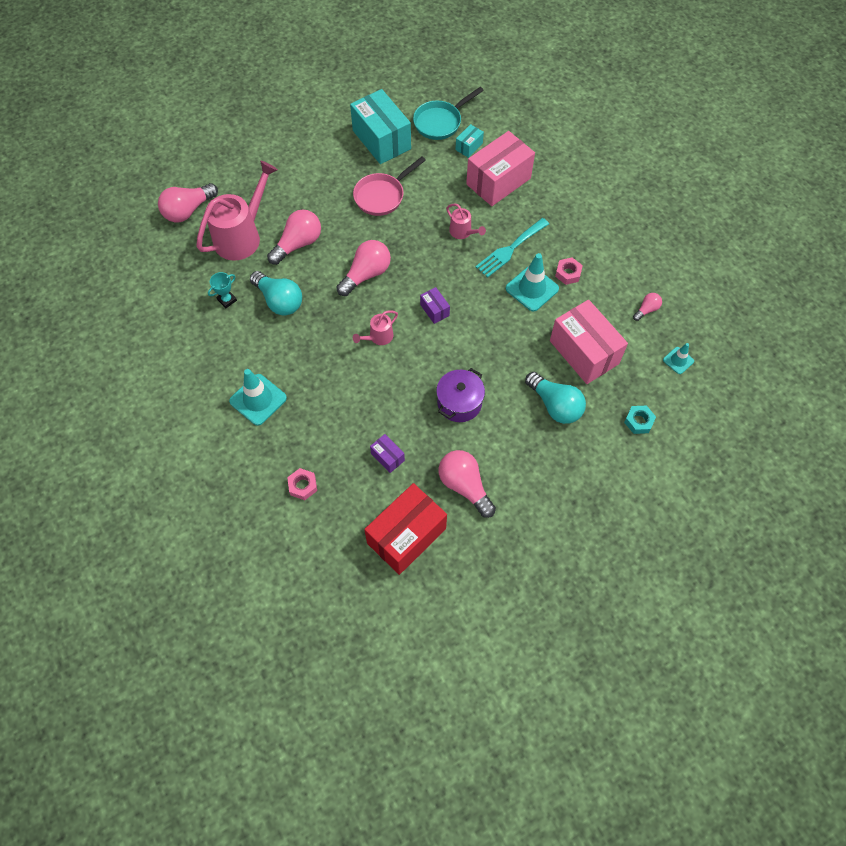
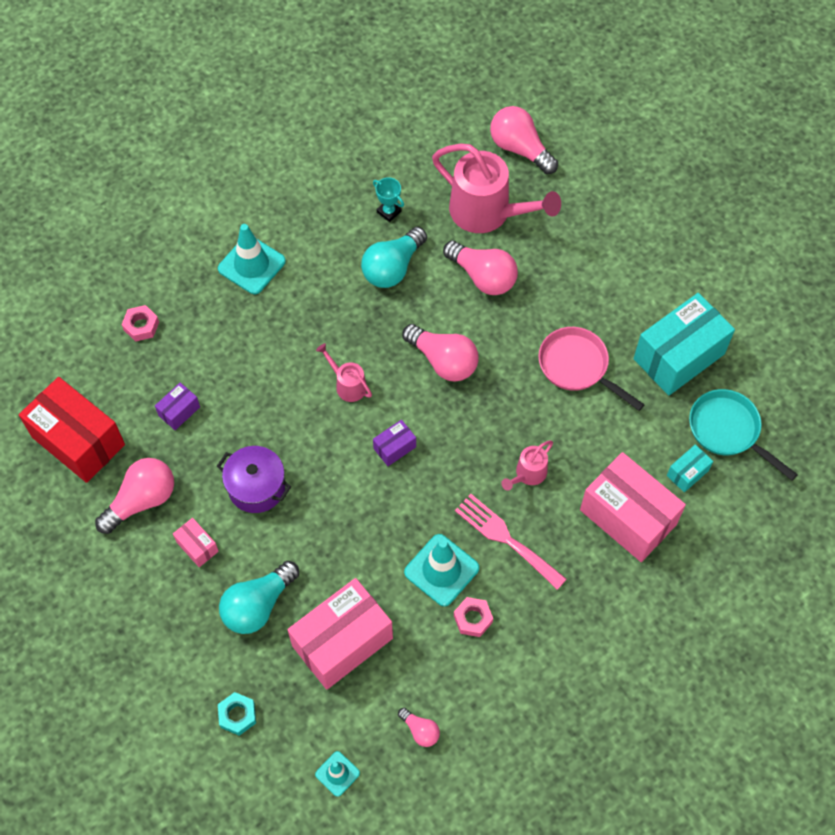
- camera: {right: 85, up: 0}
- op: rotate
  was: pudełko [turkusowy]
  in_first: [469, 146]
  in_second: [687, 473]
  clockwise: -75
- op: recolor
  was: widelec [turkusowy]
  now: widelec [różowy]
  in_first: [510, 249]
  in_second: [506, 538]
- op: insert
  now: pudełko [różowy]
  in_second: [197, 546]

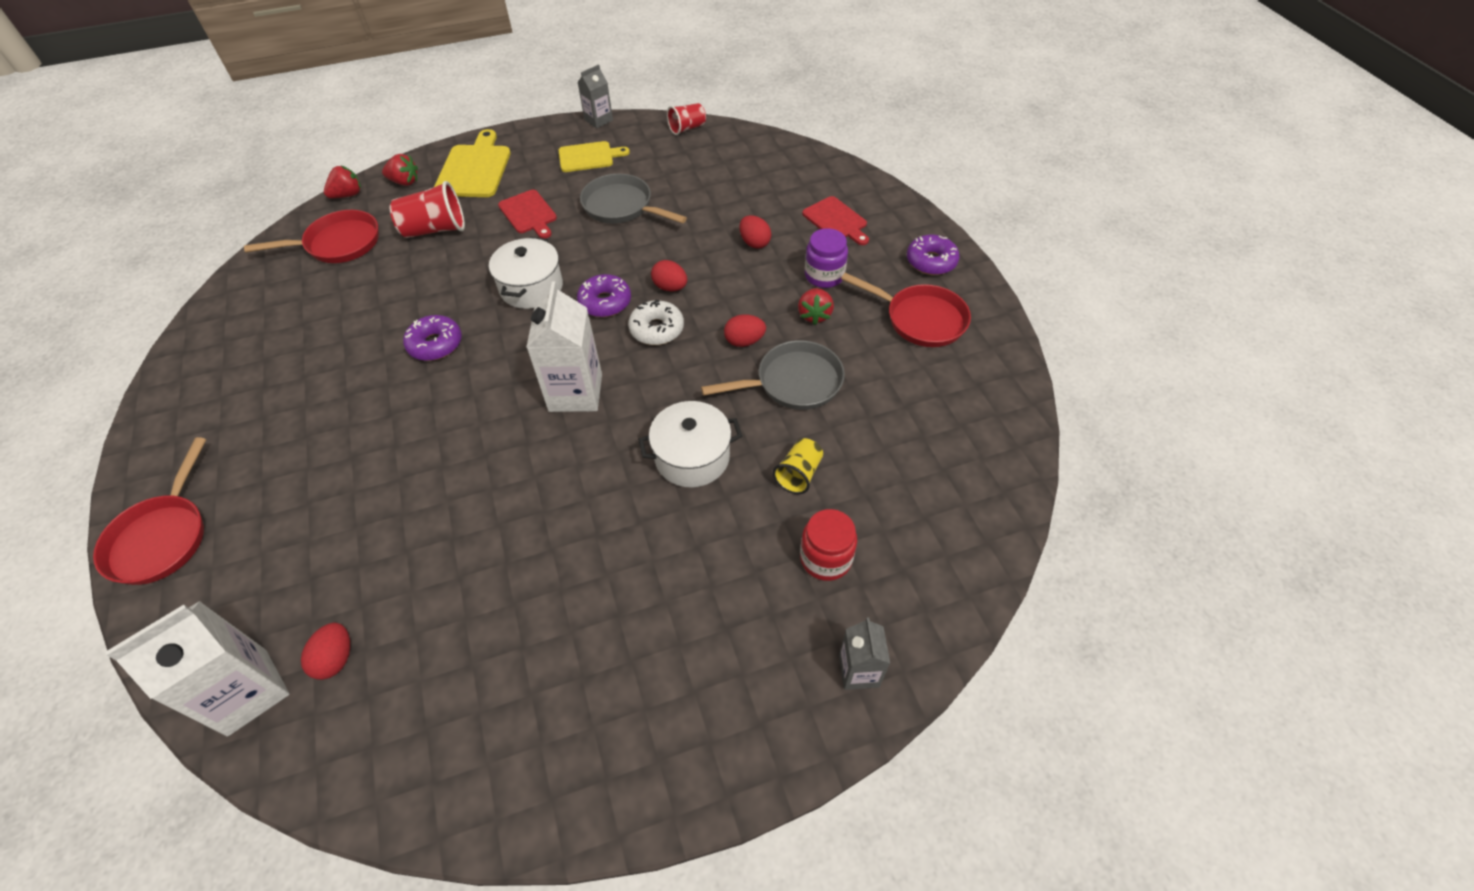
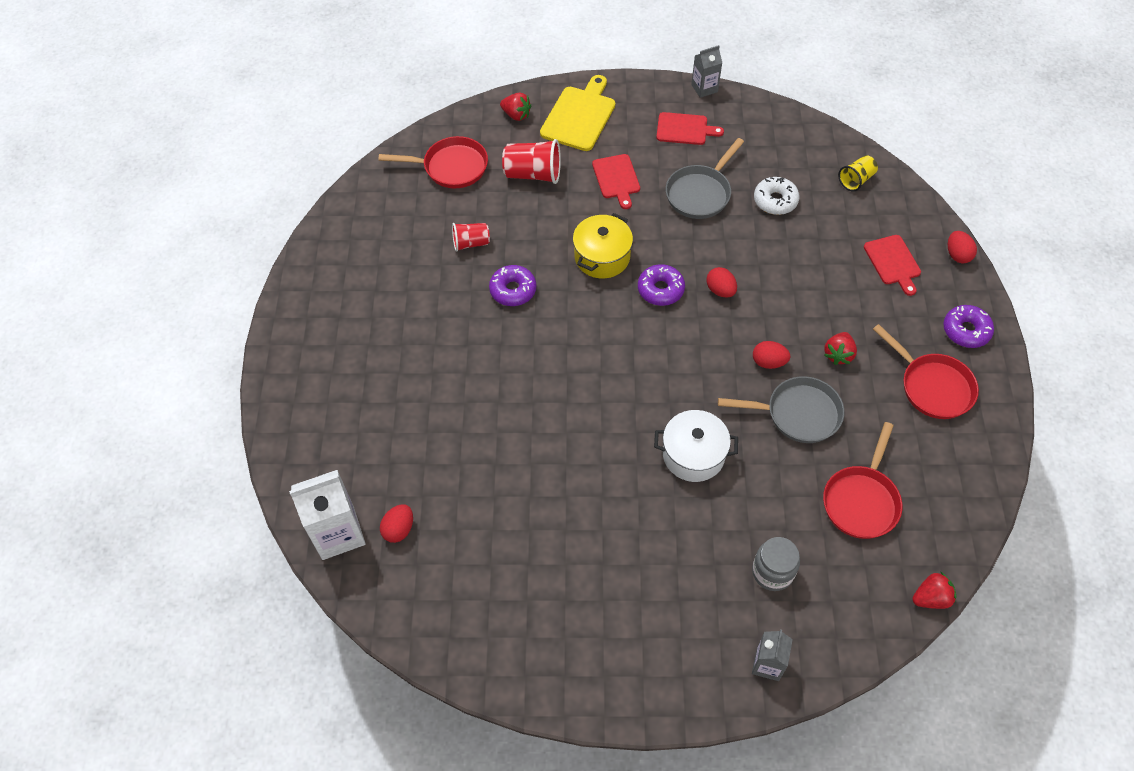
- camera: {right: 20, up: 5}
- op: move
  was: szklanka [czerwony]
  in_first: [687, 128]
  in_second: [471, 243]
- op: recolor
  was: deska do krojenia [żółty]
  now: deska do krojenia [czerwony]
  in_first: [589, 157]
  in_second: [684, 129]
- op: move
  was: truskawka [czerwony]
  in_first: [348, 195]
  in_second: [931, 598]
- op: rotate
  was: patelnia [szary]
  in_first: [621, 207]
  in_second: [700, 193]
  clockwise: -105
- op: move
  was: jajko [czerwony]
  in_first: [754, 243]
  in_second: [957, 255]
- op: delete
  was: słoik [fioletowy]
  in_first: [824, 275]
- op: recolor
  was: garnek [biały]
  now: garnek [żółty]
  in_first: [531, 287]
  in_second: [602, 257]
- op: delete
  was: karton mleka [biały]
  in_first: [575, 392]
- op: move
  was: donut [biały]
  in_first: [657, 329]
  in_second: [775, 201]
- op: move
  was: patelnia [czerwony]
  in_first: [162, 538]
  in_second: [861, 501]
- op: move
  was: szklanka [żółty]
  in_first: [798, 474]
  in_second: [856, 180]
- op: recolor
  was: słoik [czerwony]
  now: słoik [szary]
  in_first: [826, 558]
  in_second: [772, 572]

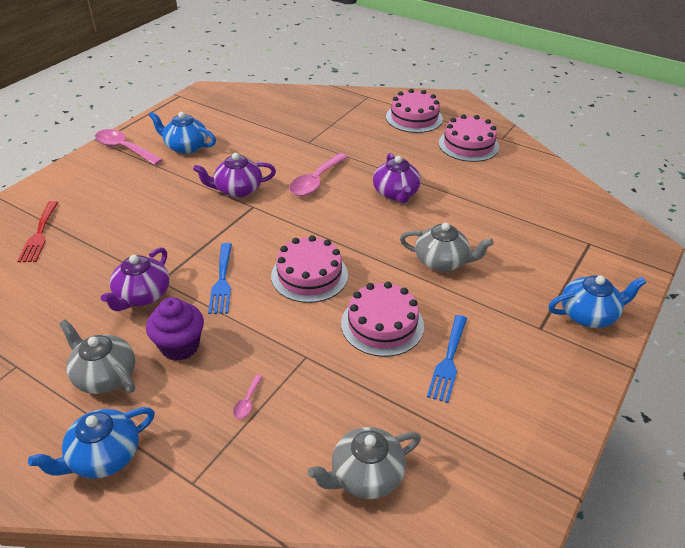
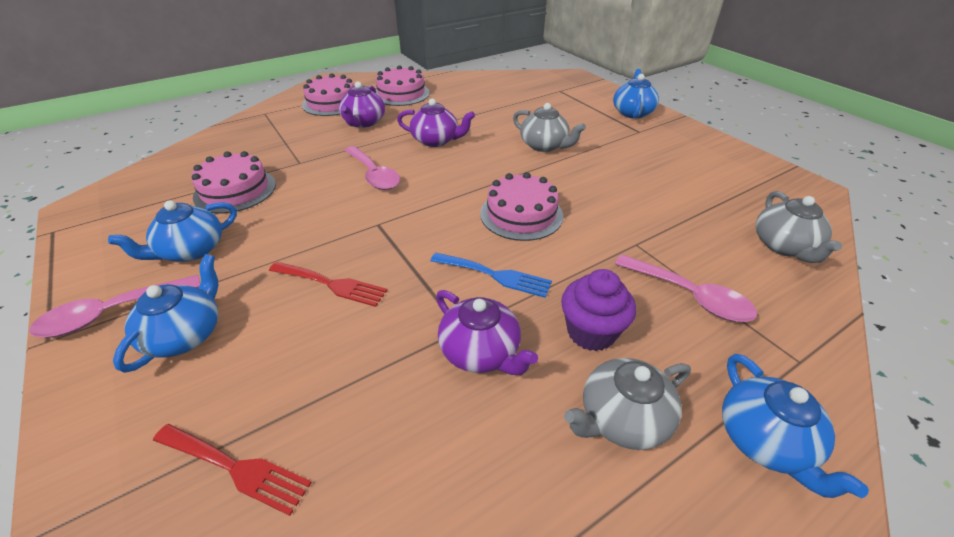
- camera: {right: -65, up: 0}
- op: move
  was: imbryk [fioletowy]
  in_first: [237, 190]
  in_second: [364, 122]
- op: rotate
  was: imbryk [szary]
  in_first: [442, 261]
  in_second: [544, 145]
  clockwise: 90
- op: move
  was: tort [różowy]
  in_first: [382, 324]
  in_second: [235, 190]
- op: delete
  was: widelec [niebieski]
  in_first: [448, 361]
- op: resize
  was: łyżka [różowy]
  in_first: [247, 401]
  in_second: [690, 296]
  ratio: 2.24
- op: insert
  now: imbryk [niebieski]
  in_second: [186, 334]
- op: insert
  now: widelec [czerwony]
  in_second: [332, 284]

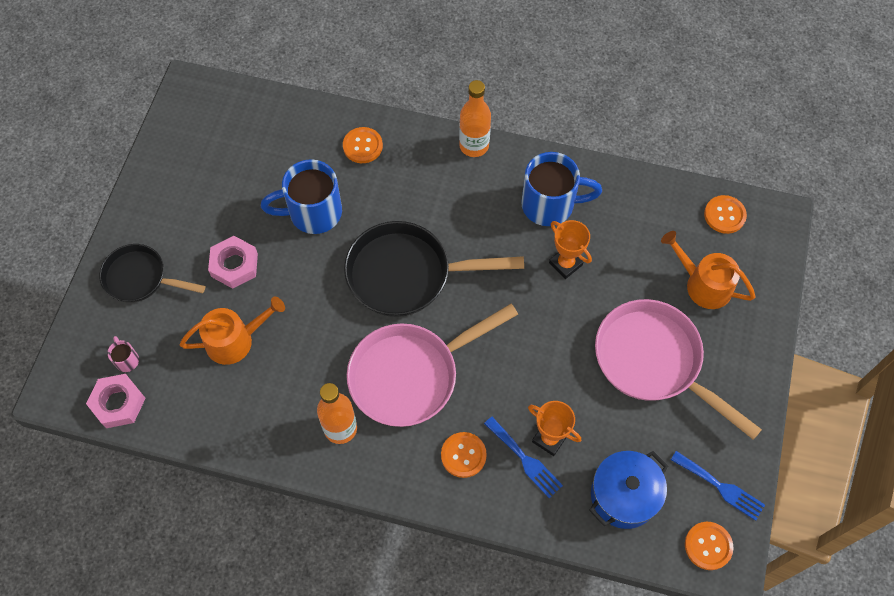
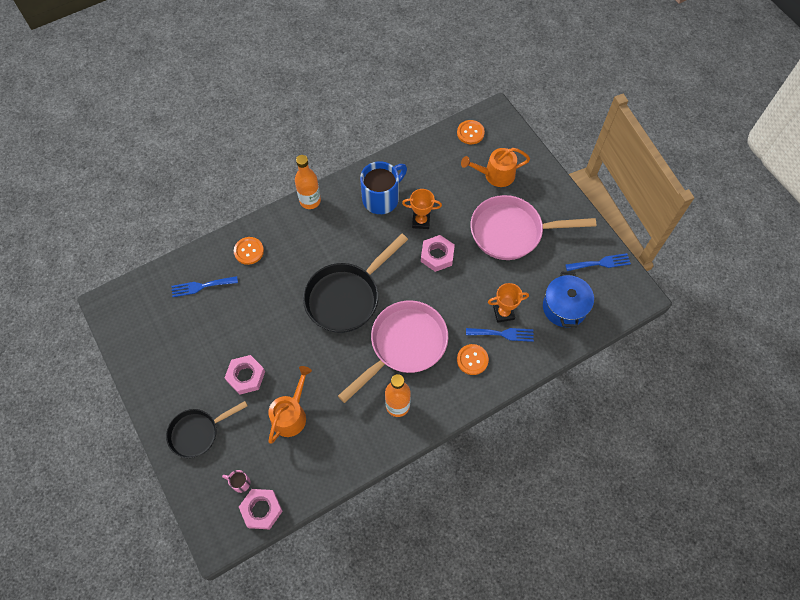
- camera: {right: -45, up: 0}
- op: delete
  was: kubek [niebieski]
  in_first: [313, 213]
- op: rotate
  was: patelnia [różowy]
  in_first: [411, 375]
  in_second: [404, 345]
  clockwise: -150
- op: delete
  was: guzik [pomarańczowy]
  in_first: [708, 546]
- op: insert
  now: nakrętka [różowy]
  in_second: [437, 255]
- op: insert
  now: widelec [niebieski]
  in_second: [201, 286]

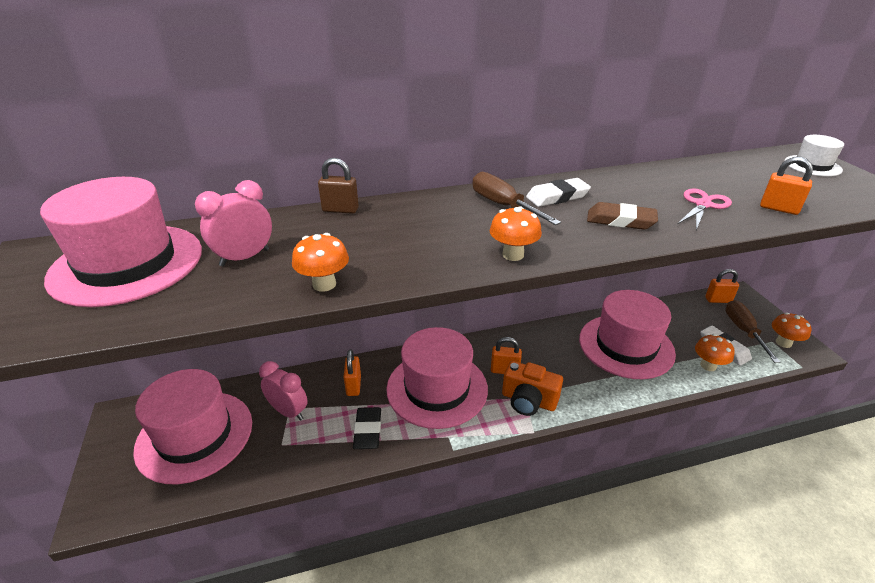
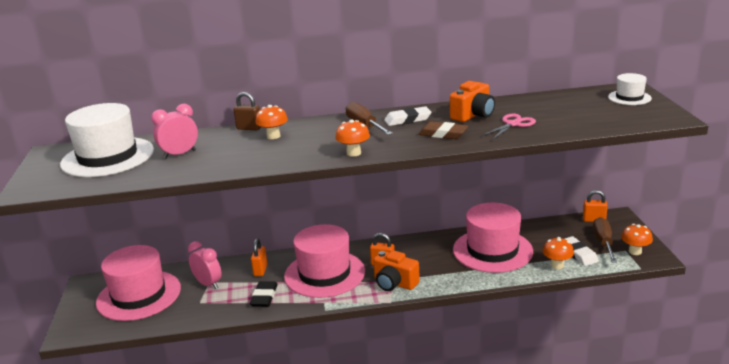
- camera: {right: 10, up: -10}
- op: delete
  was: kłódka [pomarańczowy]
  in_first: [778, 209]
- op: recolor
  was: kapelusz [różowy]
  now: kapelusz [biały]
  in_first: [127, 264]
  in_second: [108, 157]
- op: move
  was: grzyb [pomarańczowy]
  in_first: [324, 284]
  in_second: [273, 136]
- op: insert
  now: aparat fotograficzny [pomarańczowy]
  in_second: [473, 115]

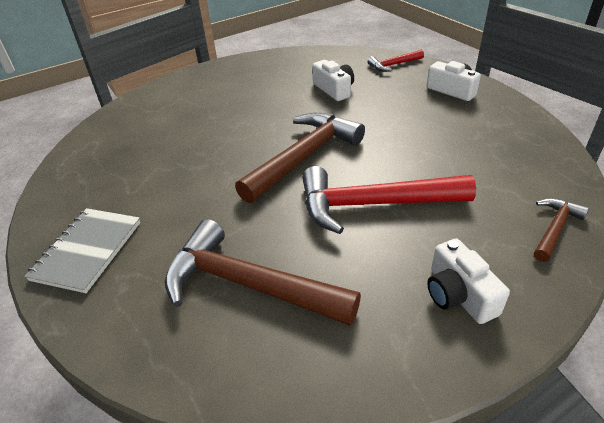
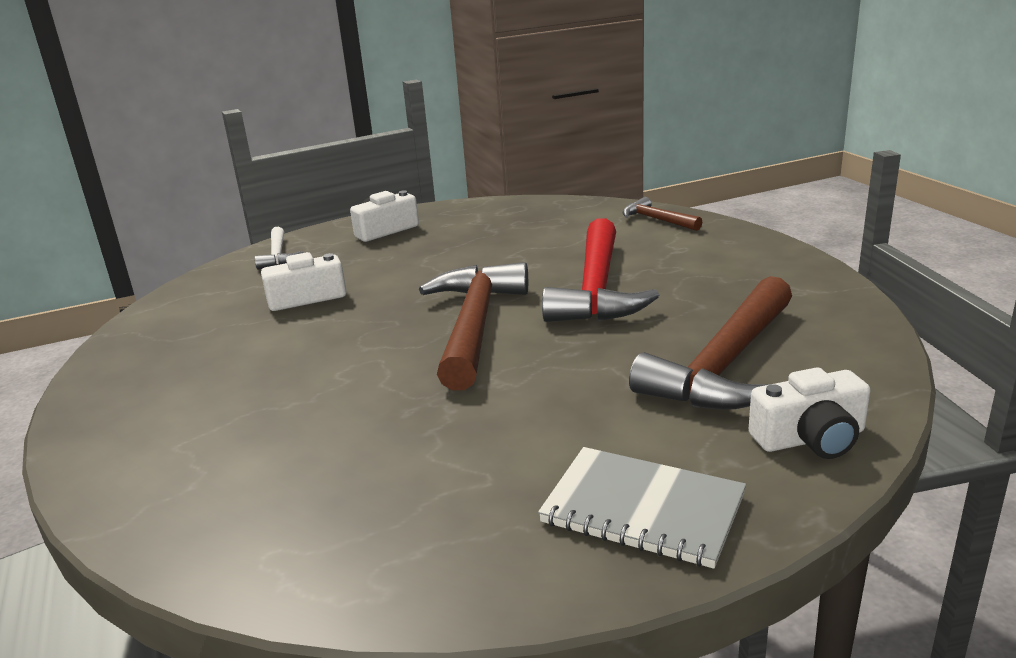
- camera: {right: -80, up: -15}
- op: recolor
  was: młotek [czerwony]
  now: młotek [biały]
  in_first: [393, 65]
  in_second: [278, 255]
- op: rotate
  was: młotek [brązowy]
  in_first: [304, 157]
  in_second: [474, 325]
  clockwise: 45
- op: move
  was: aparat fotograficzny [biały]
  in_first: [458, 294]
  in_second: [810, 438]

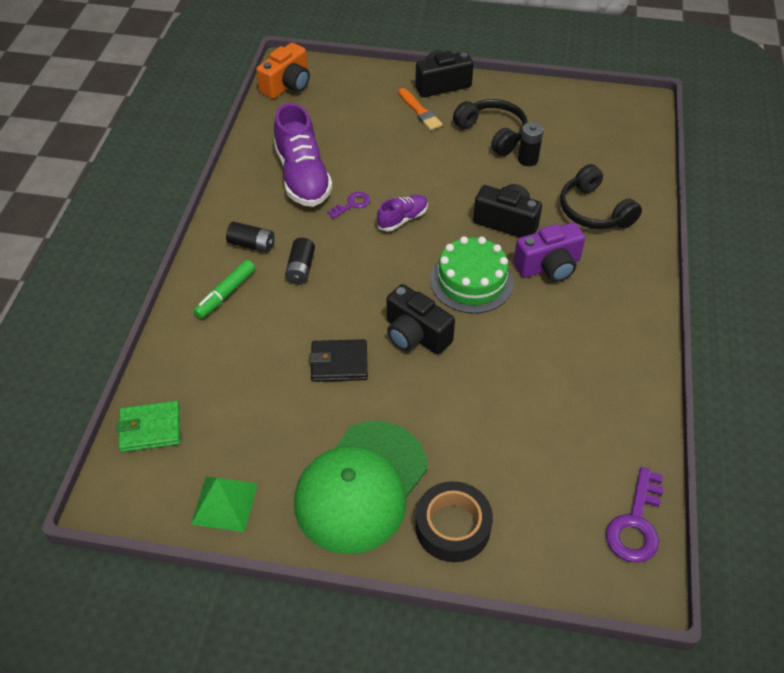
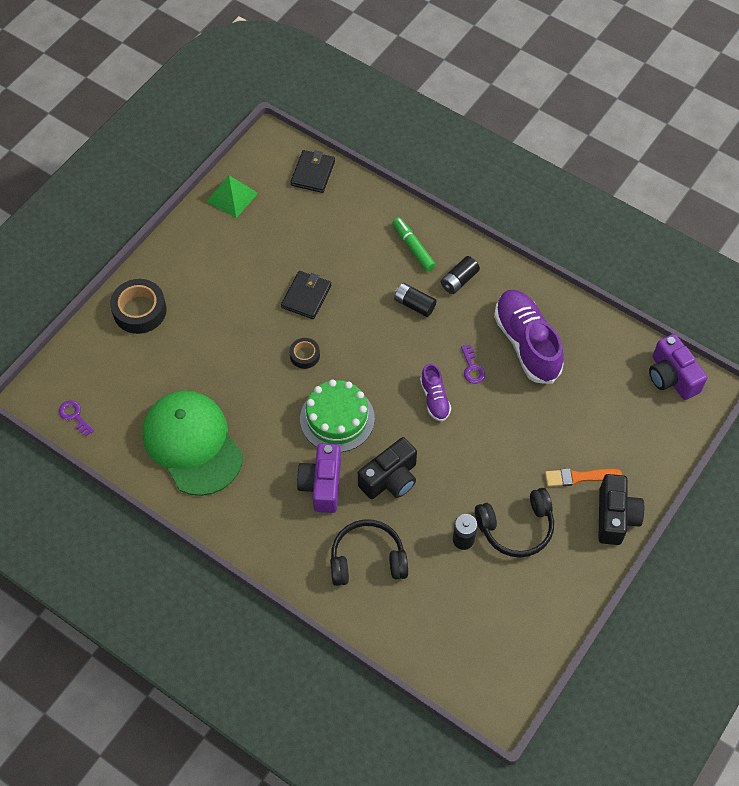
- camera: {right: 115, up: 10}
- op: recolor
  was: aparat fotograficzny [pomarańczowy]
  now: aparat fotograficzny [fioletowy]
  in_first: [287, 85]
  in_second: [671, 377]
- op: rotate
  was: but [fioletowy]
  in_first: [303, 177]
  in_second: [526, 343]
  clockwise: 60
- op: replace
  was: aparat fotograficzny [czarny]
  now: taśma klejąca [czarny]
  in_first: [415, 335]
  in_second: [304, 355]
- op: recolor
  was: portfel [zielony]
  now: portfel [czarny]
  in_first: [150, 428]
  in_second: [313, 173]
- op: move
  was: czapka [zielony]
  in_first: [361, 486]
  in_second: [192, 444]
- op: resize
  was: klucz [fioletowy]
  in_first: [636, 524]
  in_second: [74, 416]
  ratio: 0.57

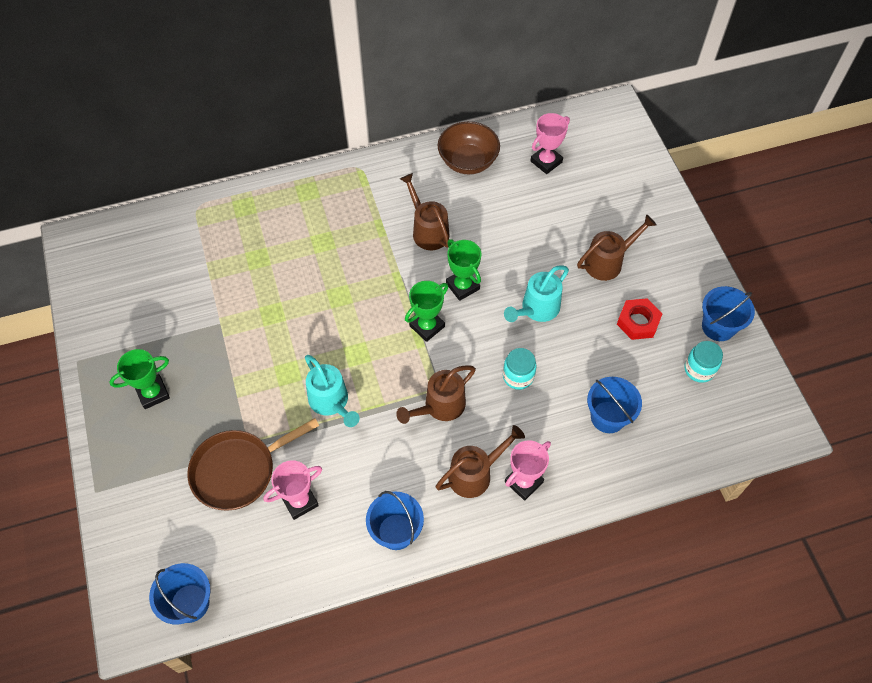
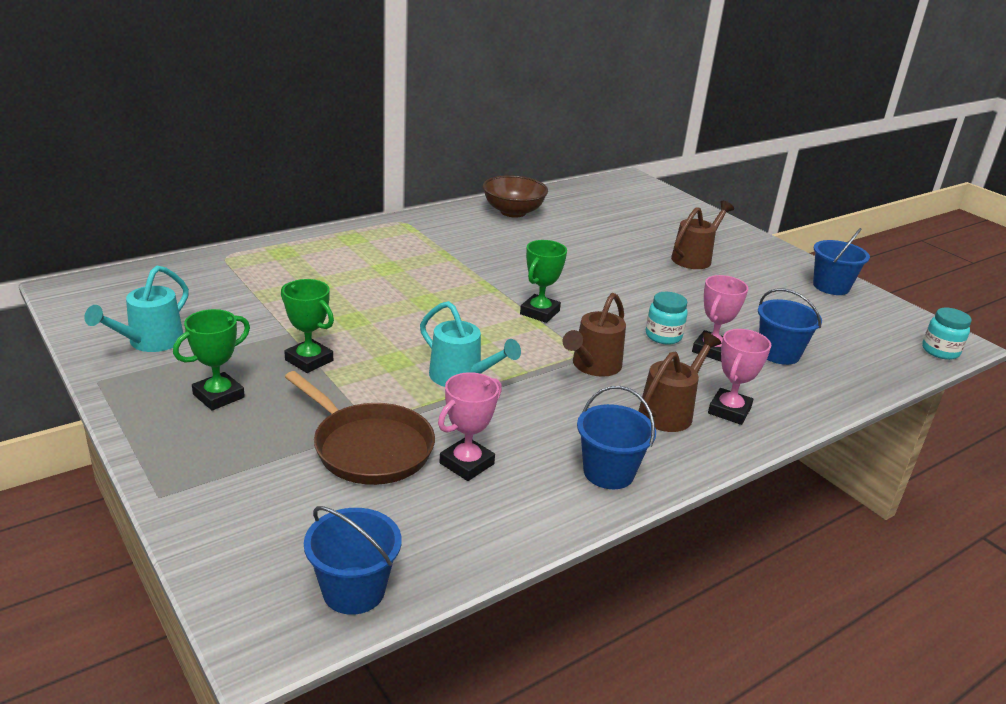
- camera: {right: -20, up: -30}
- op: move
  was: puchar [różowy]
  in_first: [546, 161]
  in_second: [711, 350]
- op: delete
  was: konewka [brązowy]
  in_first: [427, 230]
- op: move
  was: puchar [zielony]
  in_first: [462, 286]
  in_second: [309, 360]
- op: move
  was: konewka [turkusowy]
  in_first: [536, 309]
  in_second: [149, 342]
- op: delete
  was: nakrętka [czerwony]
  in_first: [638, 322]
- op: move
  was: słoik [turkusowy]
  in_first: [699, 369]
  in_second: [940, 351]
- op: rotate
  was: patelnia [brązowy]
  in_first: [238, 470]
  in_second: [368, 448]
  clockwise: -90

